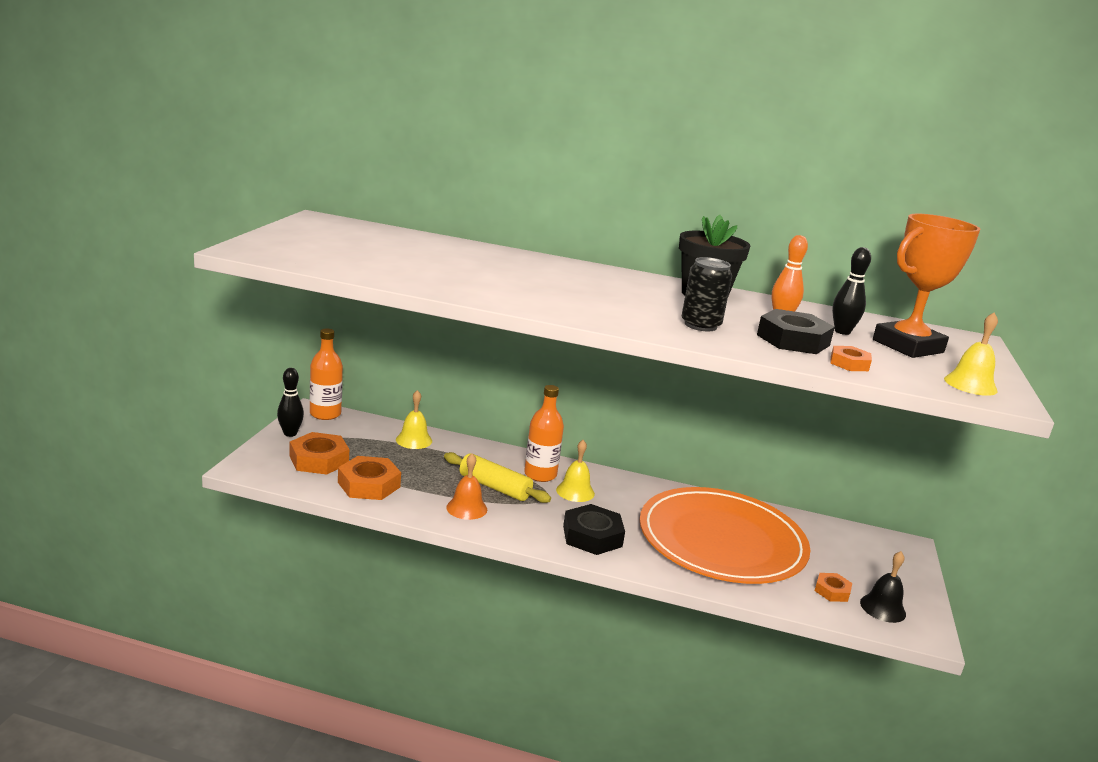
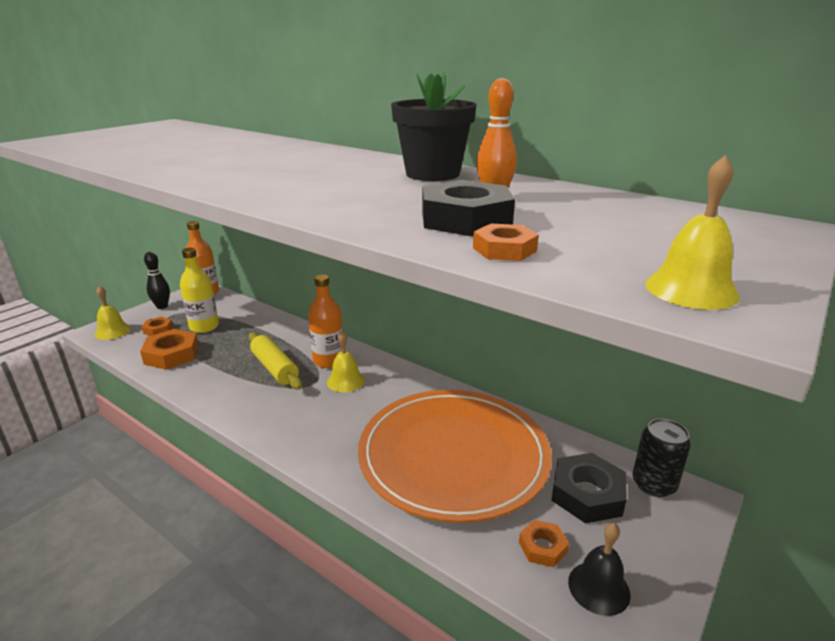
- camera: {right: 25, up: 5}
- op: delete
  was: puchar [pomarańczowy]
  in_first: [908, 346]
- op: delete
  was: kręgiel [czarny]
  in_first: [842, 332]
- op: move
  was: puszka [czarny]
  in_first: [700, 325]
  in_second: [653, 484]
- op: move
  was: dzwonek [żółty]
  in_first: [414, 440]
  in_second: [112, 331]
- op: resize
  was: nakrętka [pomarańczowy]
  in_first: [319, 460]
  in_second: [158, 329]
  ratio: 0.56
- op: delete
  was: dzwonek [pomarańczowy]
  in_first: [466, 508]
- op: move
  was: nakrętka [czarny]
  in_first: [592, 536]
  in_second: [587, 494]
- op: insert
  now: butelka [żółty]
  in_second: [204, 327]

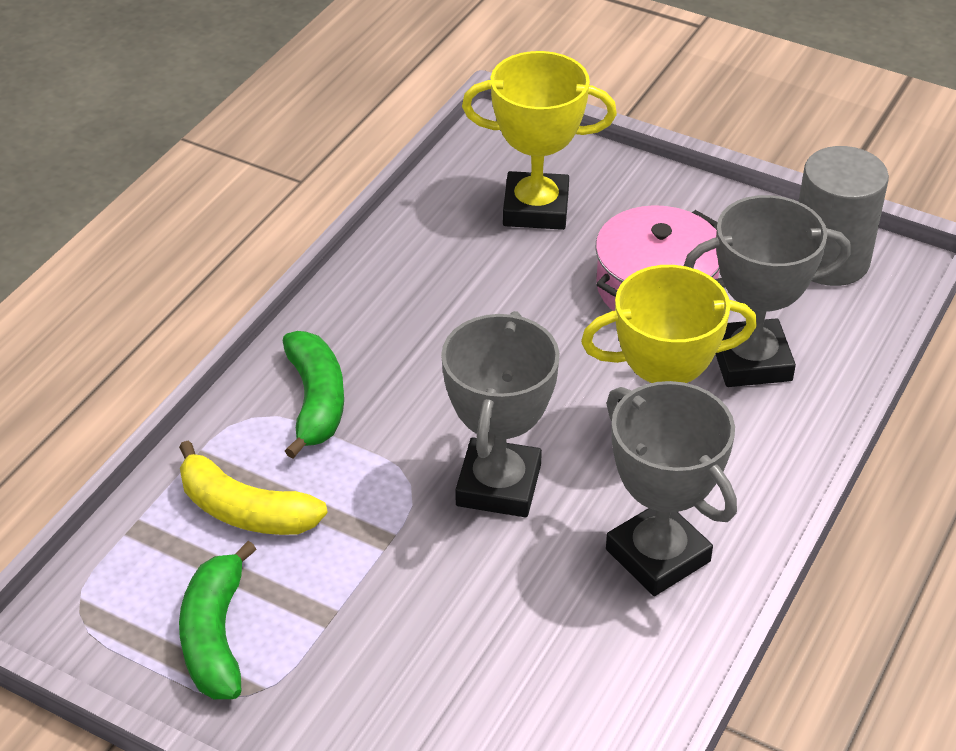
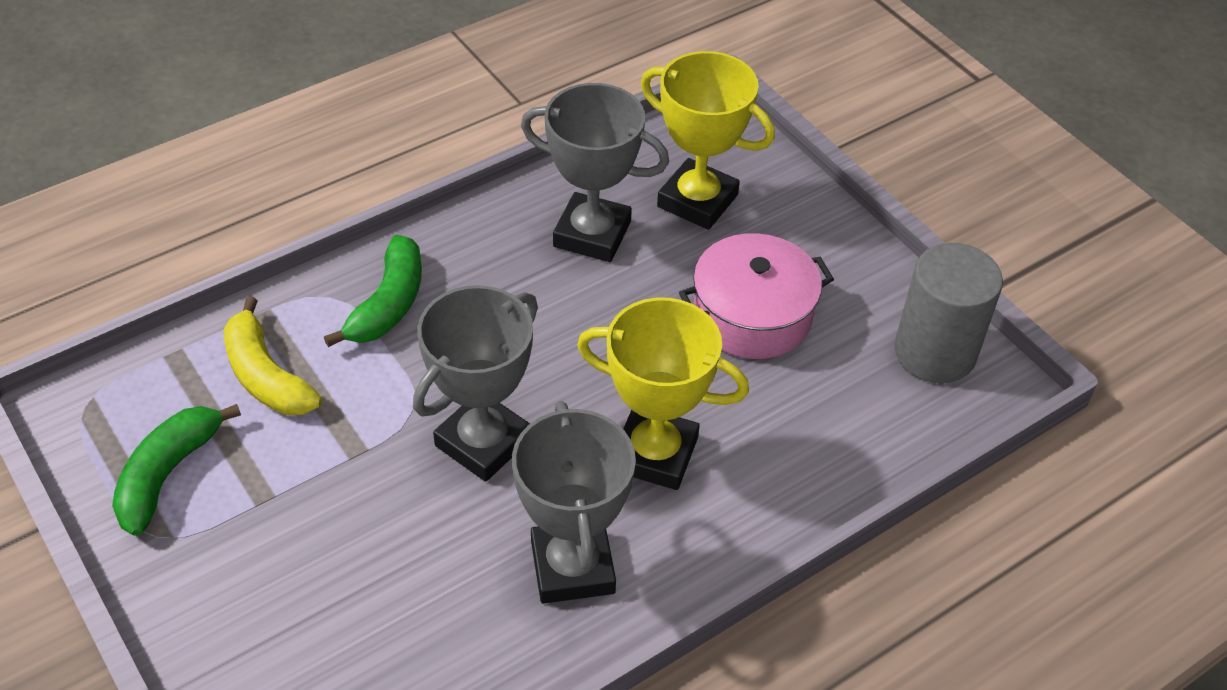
- camera: {right: 25, up: 5}
- op: move
  was: puchar [szary]
  in_first: [751, 361]
  in_second: [592, 234]

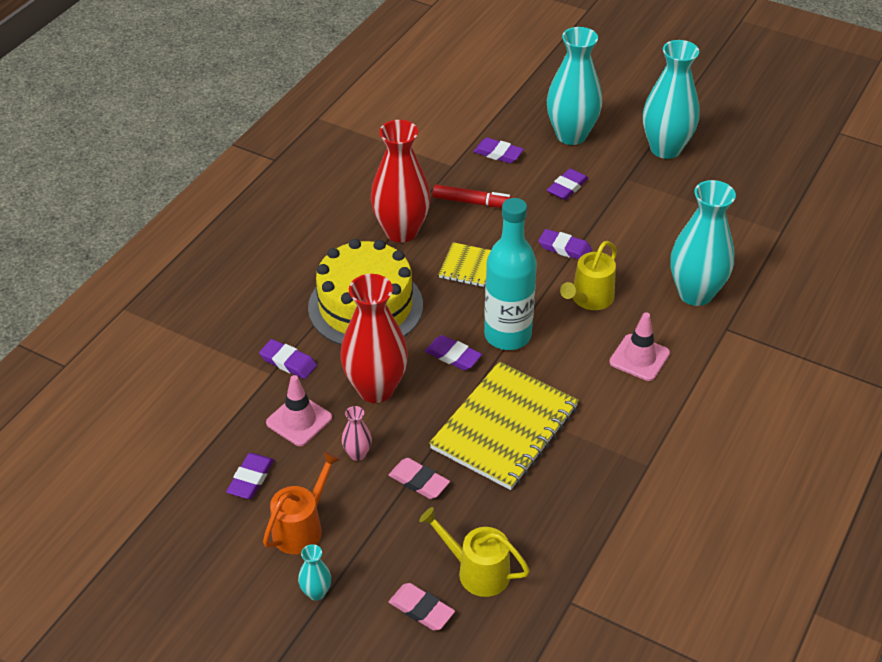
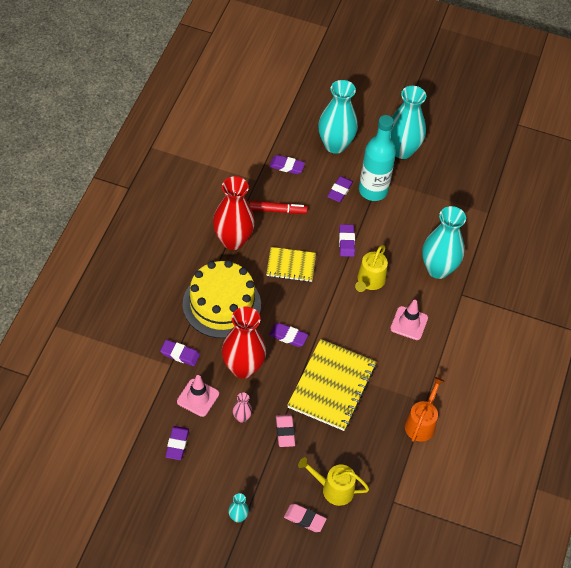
- camera: {right: -15, up: 10}
- op: move
  was: butelka [turkusowy]
  in_first: [507, 335]
  in_second: [373, 190]
- op: rotate
  was: gumka do mazania [fioletowy]
  in_first: [564, 248]
  in_second: [346, 242]
  clockwise: 75
- op: move
  was: konewka [pomarańczowy]
  in_first: [301, 528]
  in_second: [421, 423]
- op: rotate
  was: gumka do mazania [różowy]
  in_first: [419, 481]
  in_second: [285, 432]
  clockwise: 60

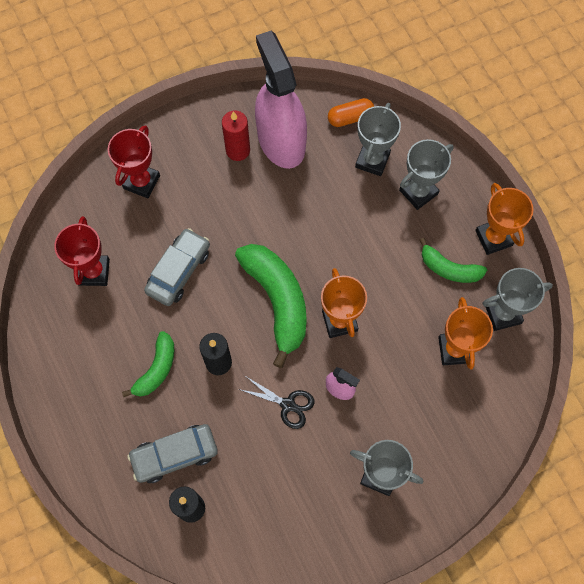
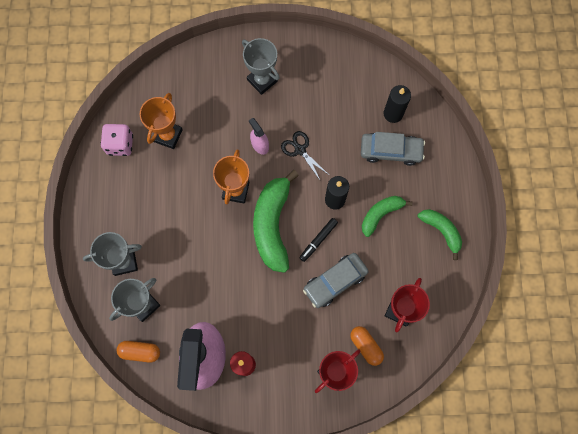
- camera: {right: -155, up: 5}
- op: delete
  was: puchar [pomarańczowy]
  in_first: [493, 238]
- op: move
  was: banan [zielony]
  in_first: [449, 269]
  in_second: [441, 231]
- op: replace
  was: puchar [szary]
  now: kostka do gry [różowy]
  in_first: [503, 314]
  in_second: [120, 144]
- op: insert
  now: flamaster [czarny]
  in_second: [318, 240]
- op: insert
  now: kapsułka [pomarańczowy]
  in_second: [366, 346]

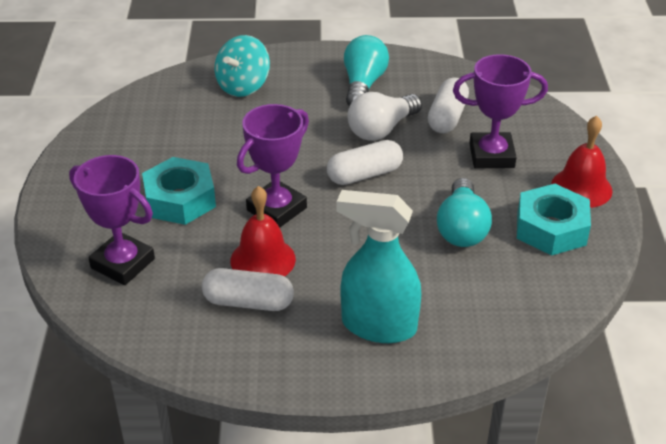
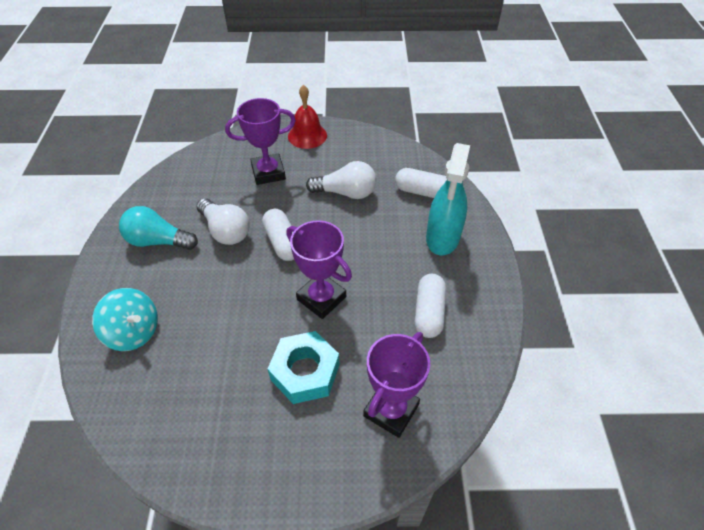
- camera: {right: -90, up: 10}
- op: rotate
  was: puchar [fioletowy]
  in_first: [491, 155]
  in_second: [268, 172]
  clockwise: 75
- op: move
  was: kapsułka [biały]
  in_first: [447, 117]
  in_second: [423, 192]
- op: recolor
  was: żarówka [turkusowy]
  now: żarówka [biały]
  in_first: [461, 228]
  in_second: [346, 193]
- op: delete
  was: nakrętka [turkusowy]
  in_first: [551, 228]
- op: delete
  was: dzwonek [czerwony]
  in_first: [263, 259]

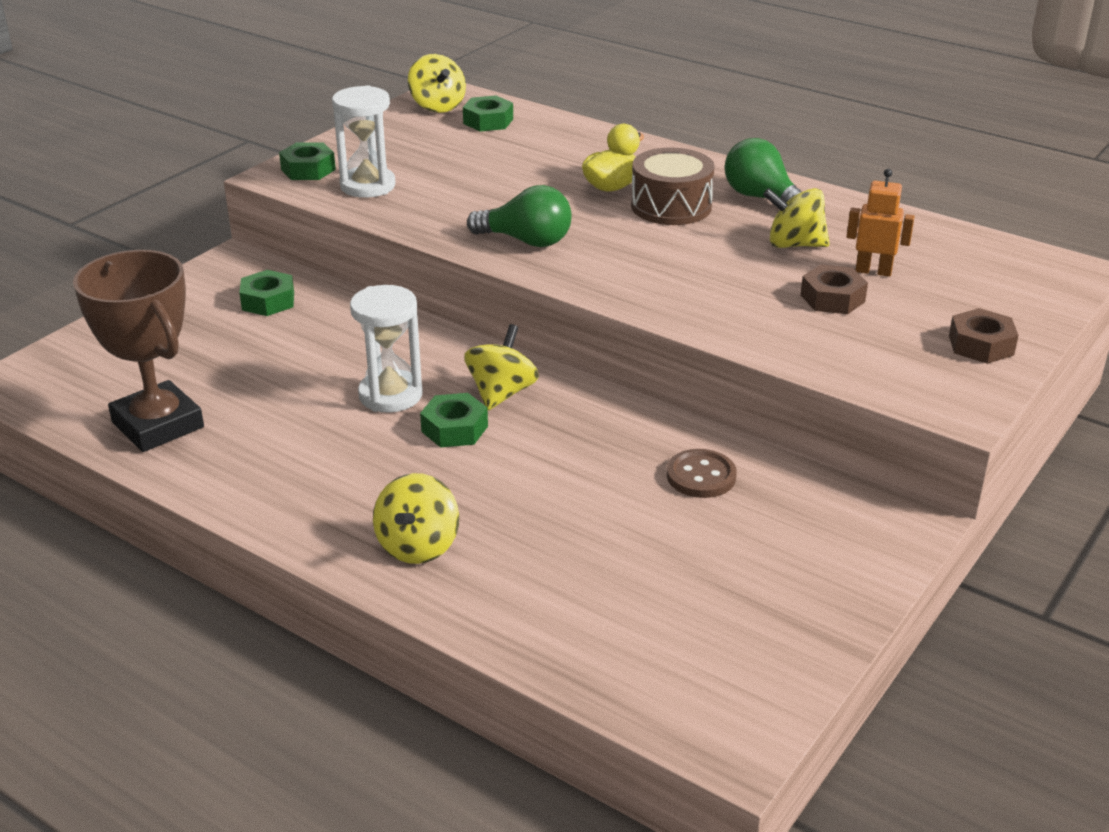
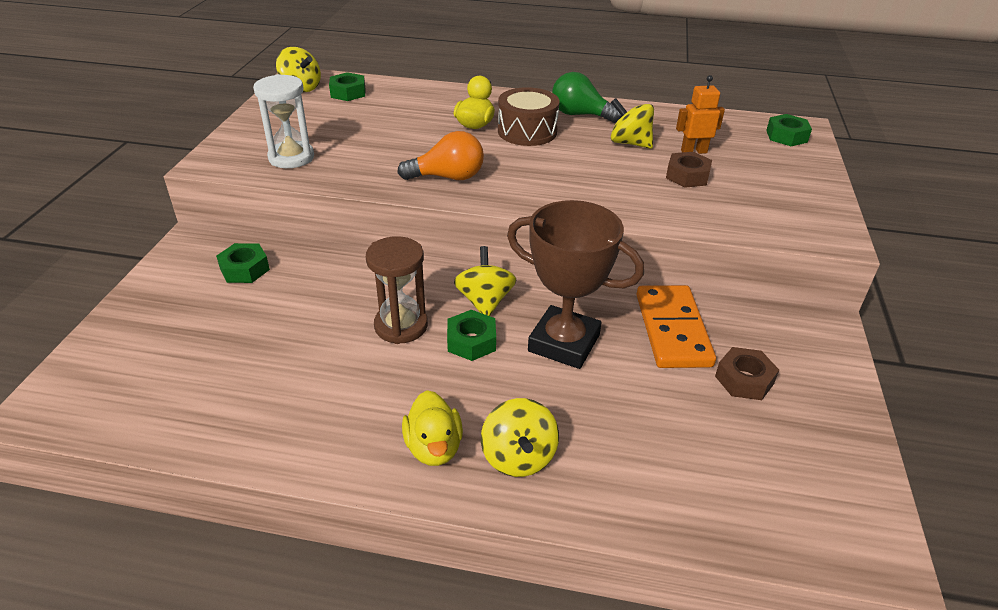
- camera: {right: -25, up: 5}
- op: move
  was: nakrętka [zielony]
  in_first: [308, 169]
  in_second: [786, 136]
- op: recolor
  was: żarówka [zielony]
  now: żarówka [pomarańczowy]
  in_first: [526, 241]
  in_second: [448, 177]
- op: rotate
  was: bączek [żółty]
  in_first: [794, 244]
  in_second: [629, 143]
  clockwise: 45
- op: move
  was: puchar [brązowy]
  in_first: [158, 425]
  in_second: [564, 343]
- op: recolor
  was: klepsydra [biały]
  now: klepsydra [brązowy]
  in_first: [390, 395]
  in_second: [401, 326]
- op: move
  was: nakrętka [brązowy]
  in_first: [981, 345]
  in_second: [744, 380]
- op: replace
  was: guzik [brązowy]
  now: kostka domina [pomarańczowy]
  in_first: [701, 476]
  in_second: [673, 330]
- op: insert
  now: kaczka [żółty]
  in_second: [434, 447]

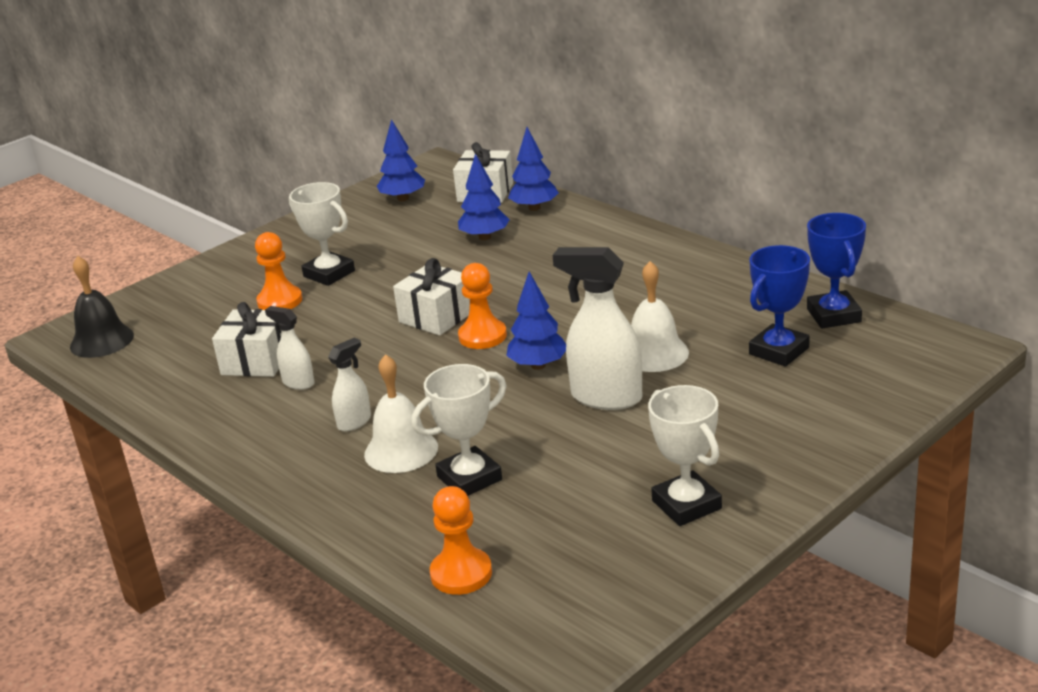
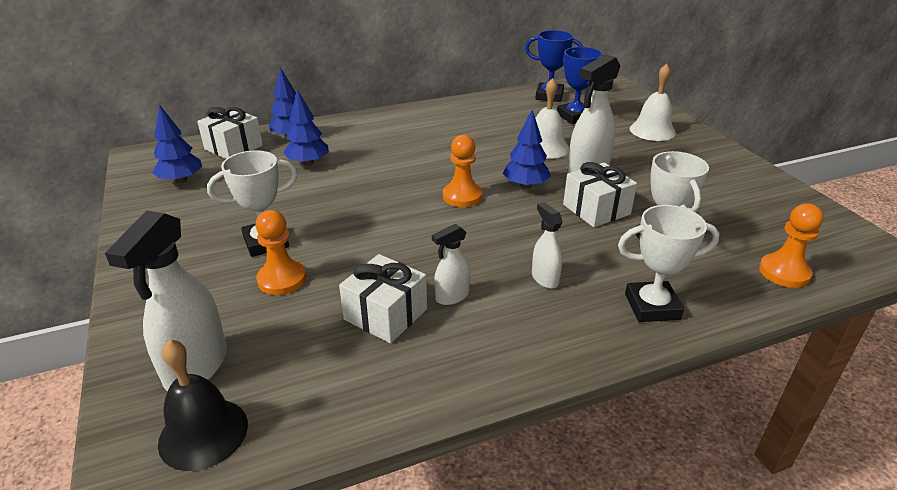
- camera: {right: -70, up: 5}
- op: move
  was: prezent [biały]
  in_first: [436, 317]
  in_second: [596, 209]
- op: move
  was: dzwonek [biały]
  in_first: [401, 450]
  in_second: [652, 130]
- op: move
  was: puchar [biały]
  in_first: [686, 505]
  in_second: [652, 306]
- op: insert
  now: spryskiwacz [biały]
  in_second: [196, 367]

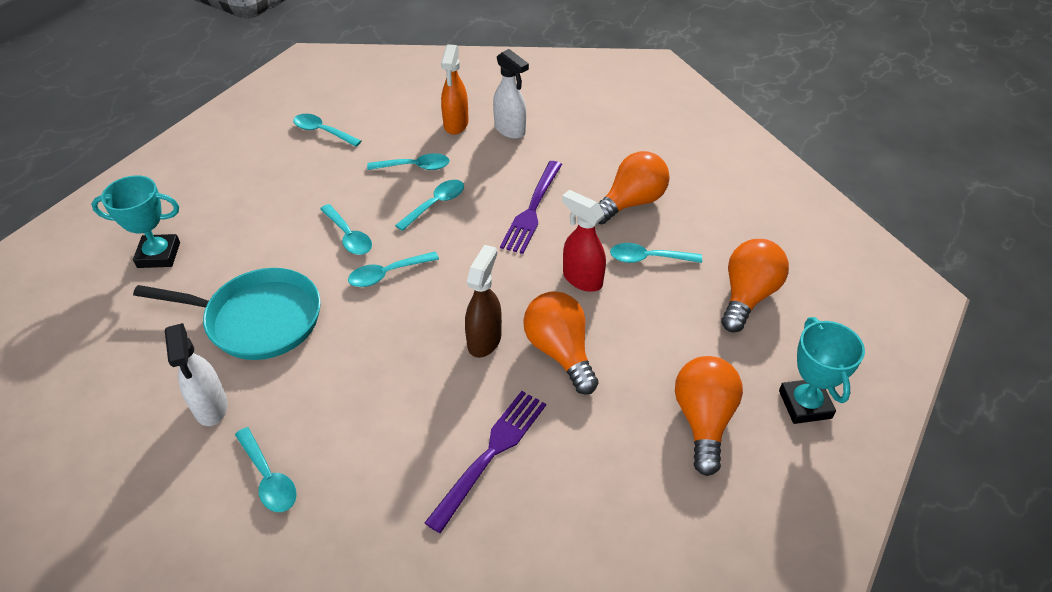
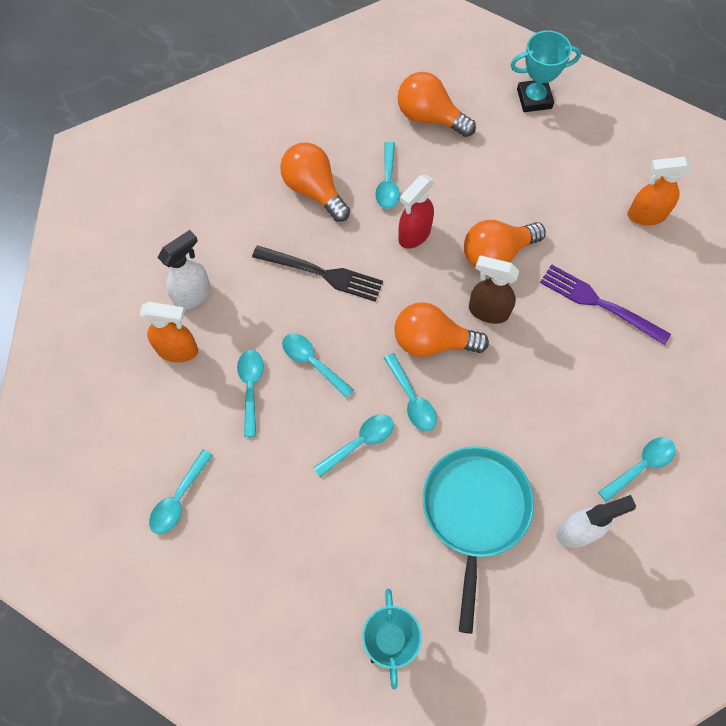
- camera: {right: -90, up: 20}
- op: recolor
  was: widelec [fioletowy]
  now: widelec [czarny]
  in_first: [532, 209]
  in_second: [322, 273]
- op: move
  was: żarówka [pomarańczowy]
  in_first: [703, 420]
  in_second: [432, 341]
- op: insert
  now: spryskiwacz [pomarańczowy]
  in_second: [645, 215]

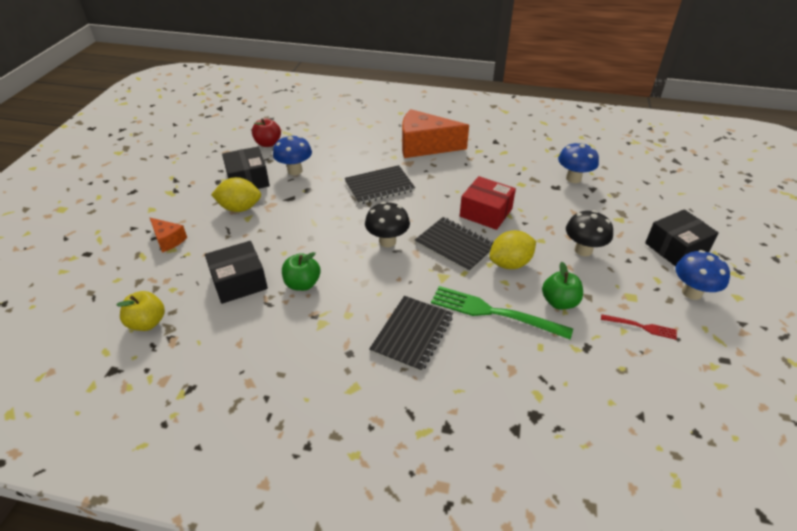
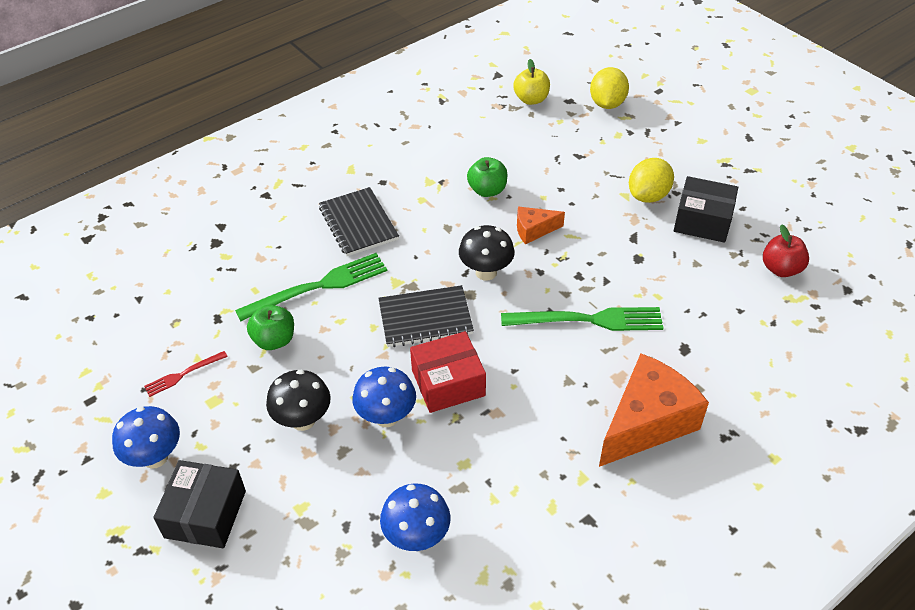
- camera: {right: 130, up: 5}
- op: move
  was: grzyb [niebieski]
  in_first: [295, 170]
  in_second: [386, 417]
- op: replace
  was: zeszyt [czarny]
  now: widelec [zielony]
  in_first: [379, 186]
  in_second: [590, 320]
- op: move
  was: ser [pomarańczowy]
  in_first: [168, 240]
  in_second: [534, 230]
- op: move
  was: cytryna [żółty]
  in_first: [510, 263]
  in_second: [607, 104]
- op: delete
  was: pudełko [czarny]
  in_first: [239, 282]

